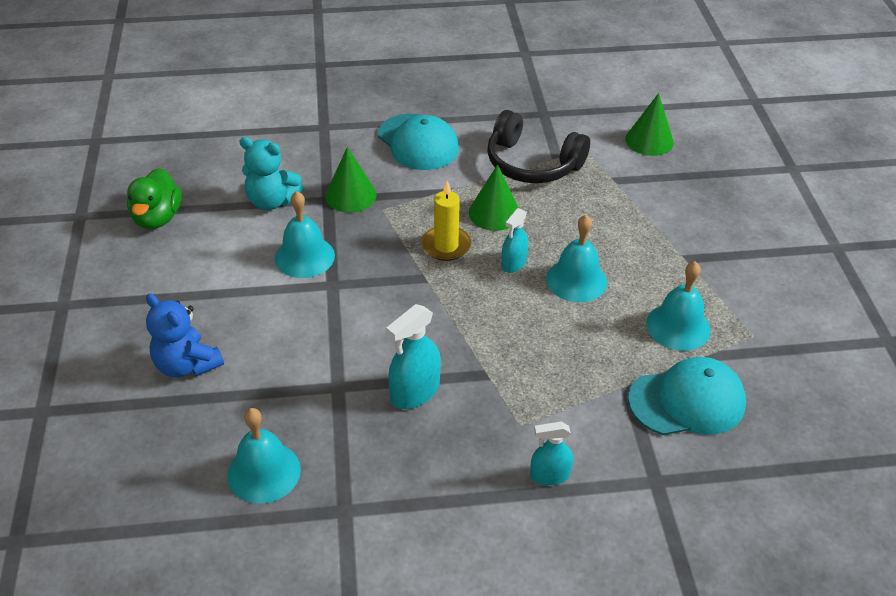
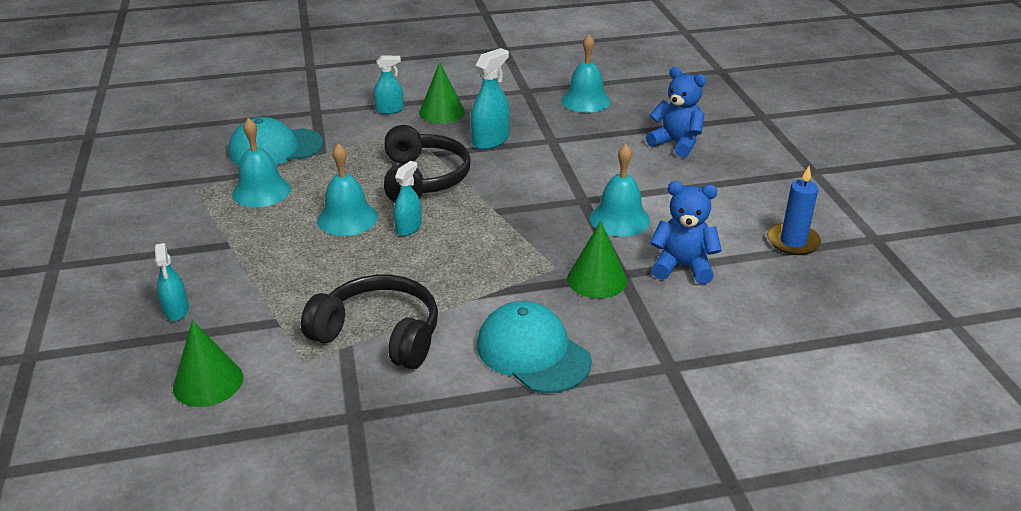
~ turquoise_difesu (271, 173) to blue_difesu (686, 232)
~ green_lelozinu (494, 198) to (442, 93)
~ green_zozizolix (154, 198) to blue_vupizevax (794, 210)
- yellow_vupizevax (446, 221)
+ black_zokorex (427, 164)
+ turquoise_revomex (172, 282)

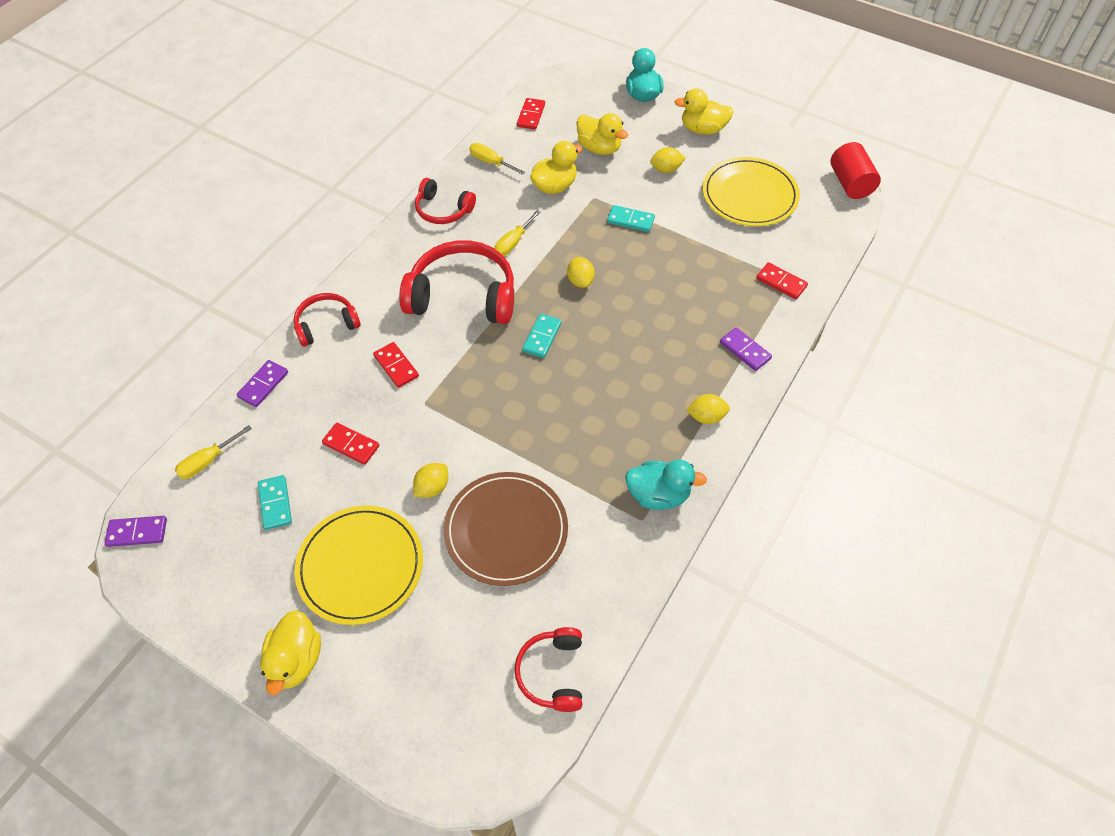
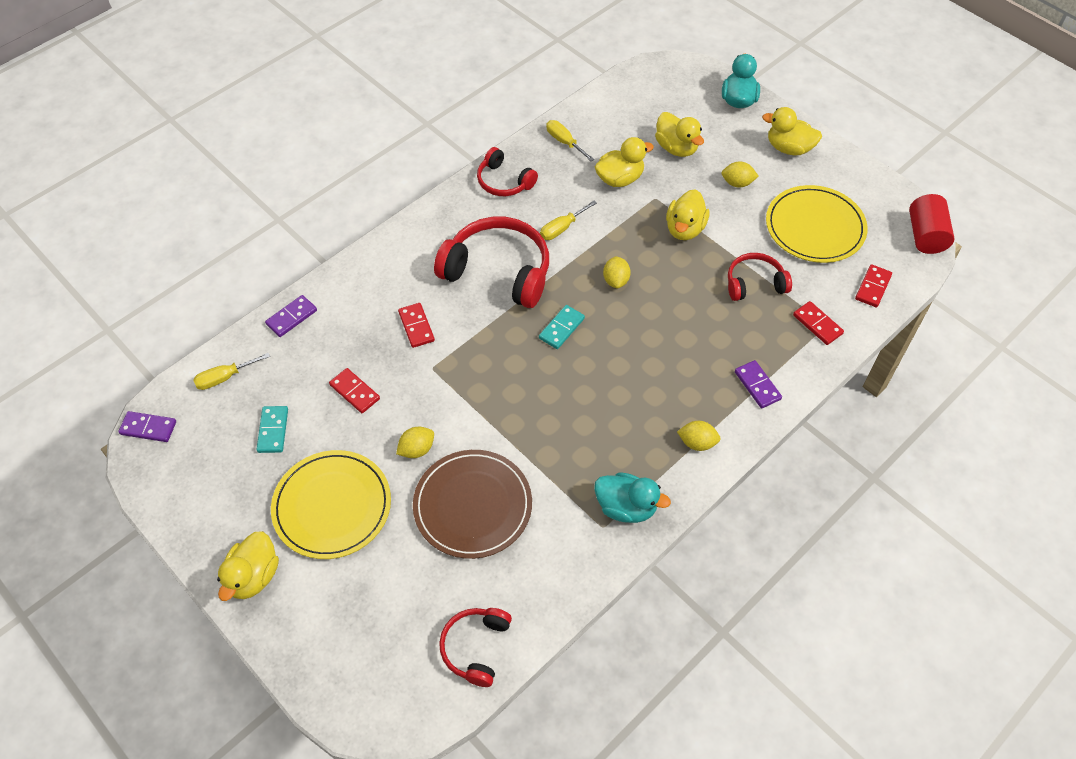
~ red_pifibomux (531, 114) to (873, 285)
~ turquoise_pifibomux (631, 218) to yellow_zozizolix (687, 214)
~ red_zokorex (327, 320) to (760, 277)

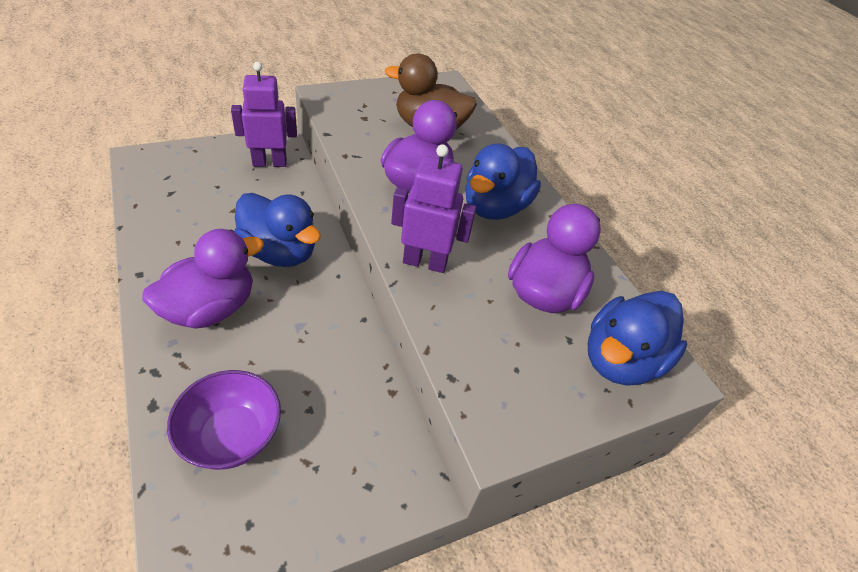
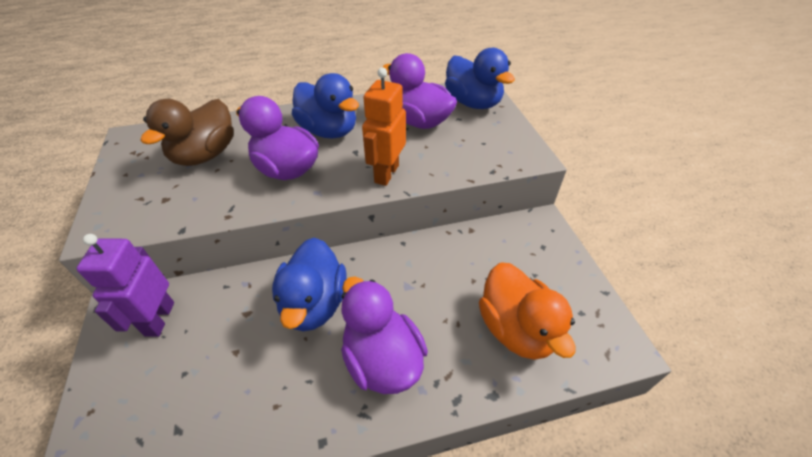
~ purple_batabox (433, 208) to orange_batabox (384, 126)
~ blue_zozizolix (277, 230) = (309, 284) 135 degrees clockwise
~ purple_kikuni (224, 420) to orange_zozizolix (527, 311)

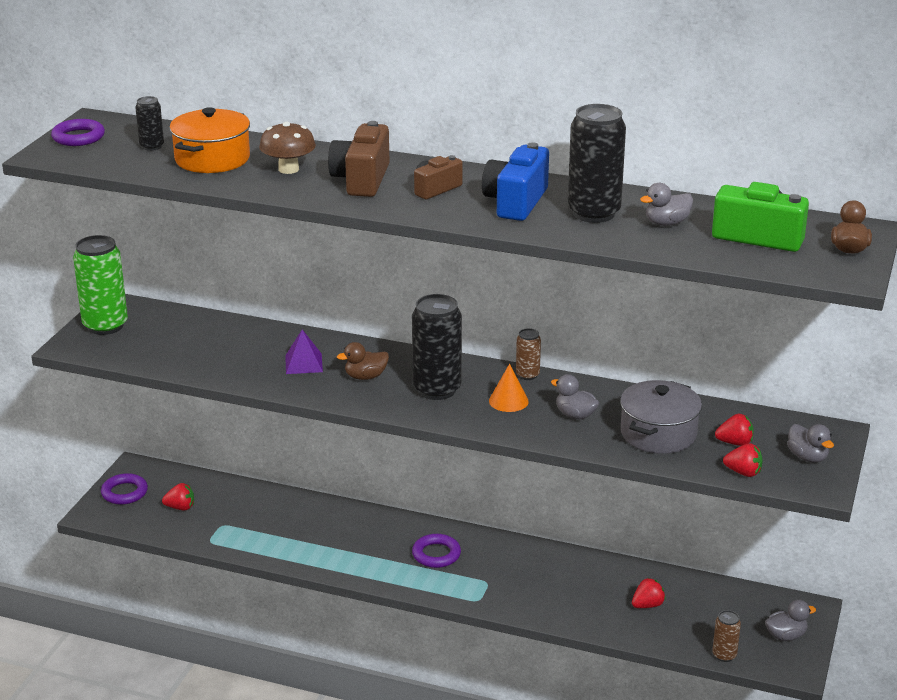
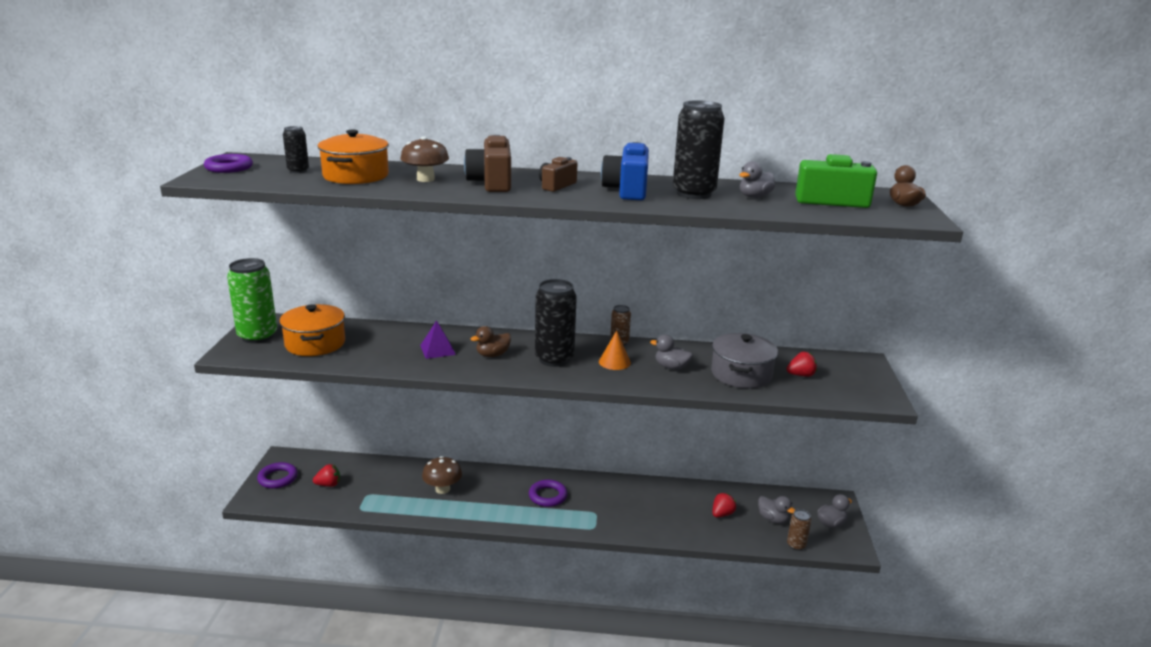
~ grey_zozizolix (810, 443) to (776, 510)
- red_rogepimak (742, 460)
+ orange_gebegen (312, 330)
+ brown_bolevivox (442, 475)

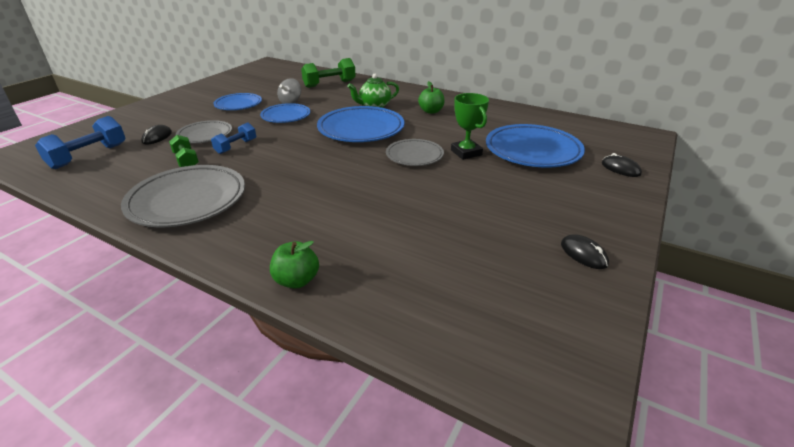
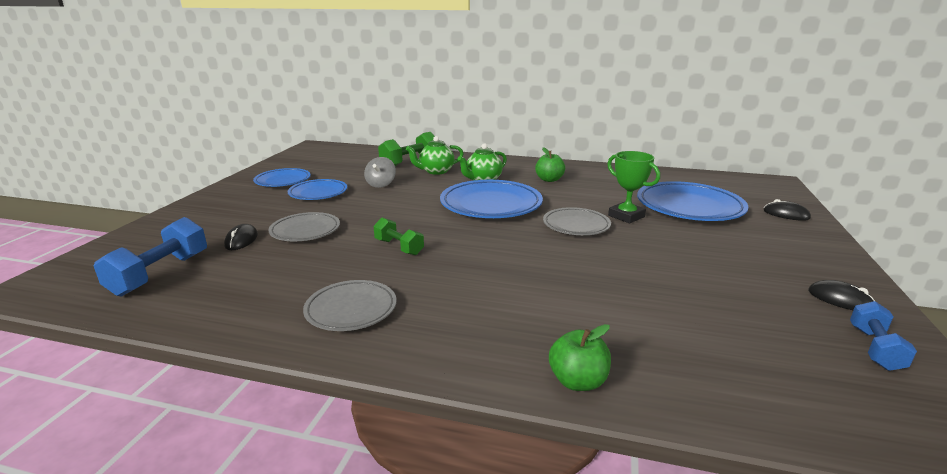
~ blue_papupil (285, 113) to (282, 177)
~ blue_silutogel (233, 138) to (883, 336)
~ green_silutogel (184, 151) to (399, 236)
~ grey_papupil (183, 196) = (350, 305) x0.60
+ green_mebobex (435, 155)

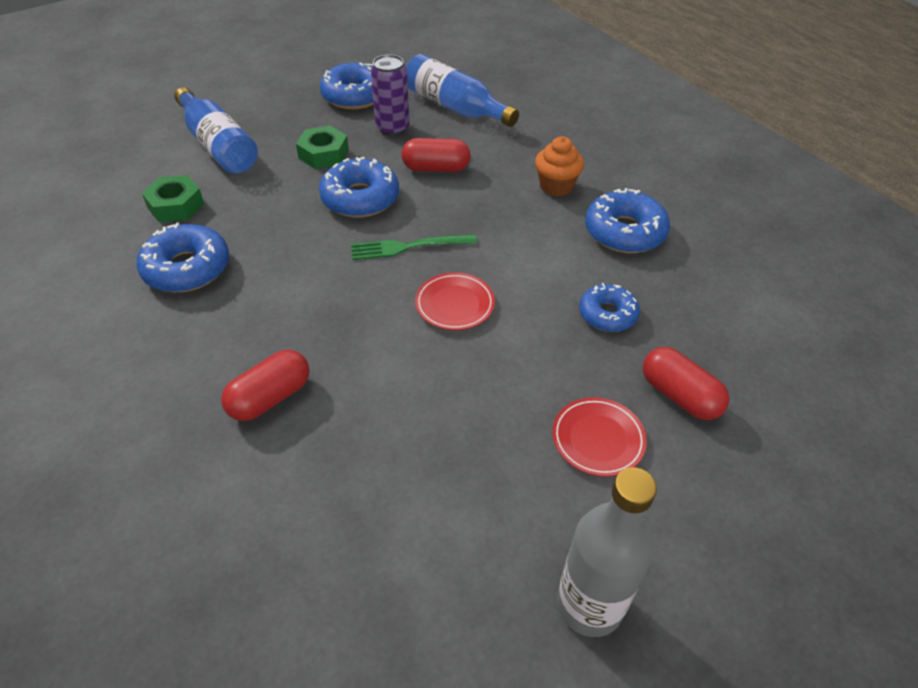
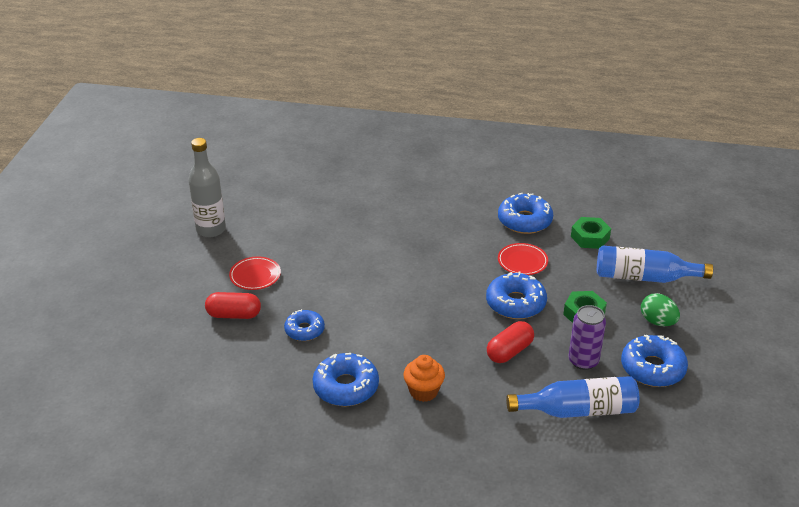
- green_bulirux (414, 247)
~ red_papupil (455, 301) to (523, 259)
- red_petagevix (265, 385)
+ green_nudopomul (660, 309)

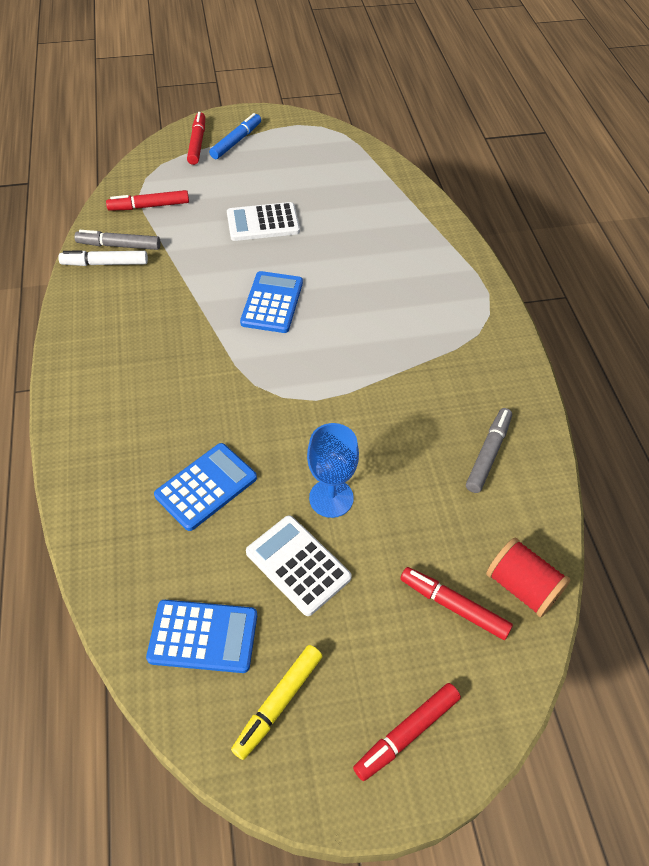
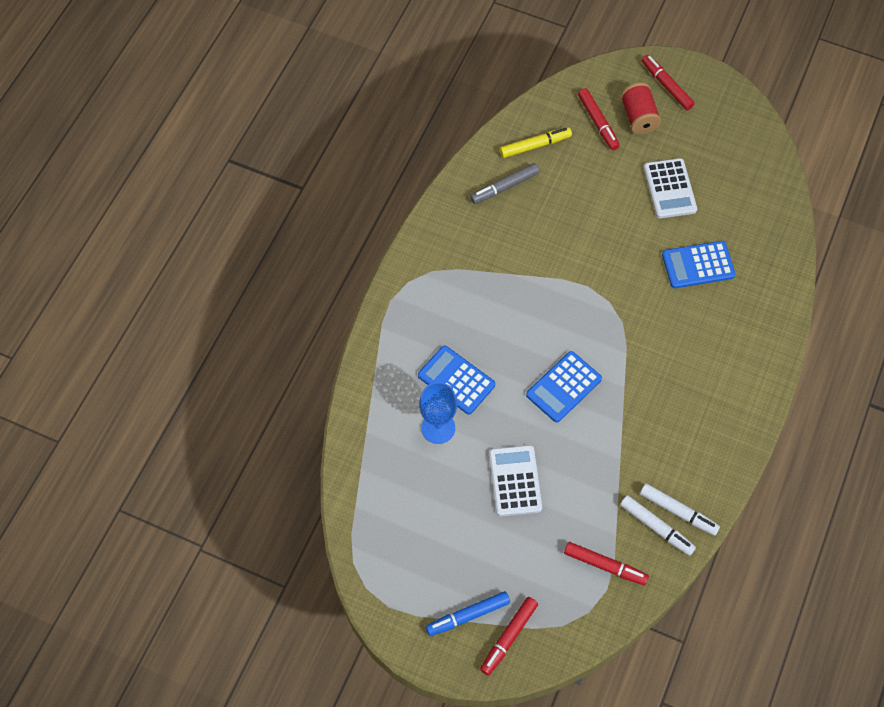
~ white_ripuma (263, 221) = (515, 480) 120 degrees counterclockwise
~ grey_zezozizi (117, 240) to white_zezozizi (658, 525)
~ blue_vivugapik (333, 470) to (438, 413)
~ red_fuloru (528, 577) to (641, 108)
~ blue_ripuma (201, 636) to (456, 380)
~ yellow_zezozizi (276, 702) to (536, 142)
~ red_zezozizi (407, 732) = (668, 82) 120 degrees counterclockwise

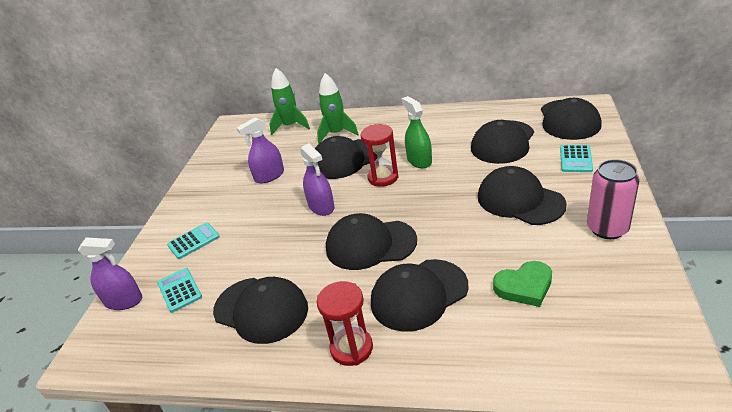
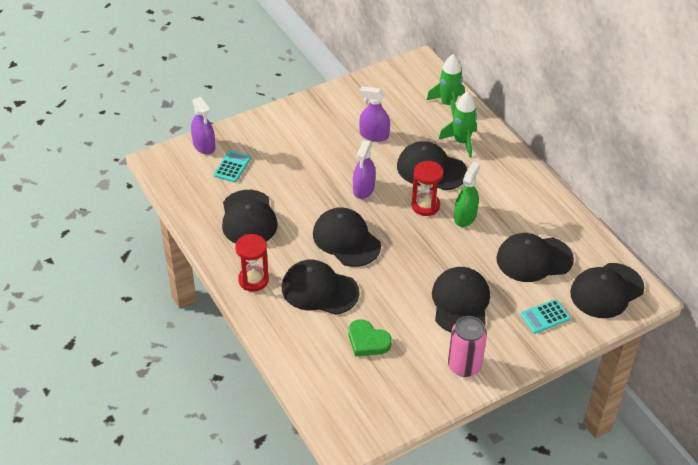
- turquoise_ripuma (193, 240)

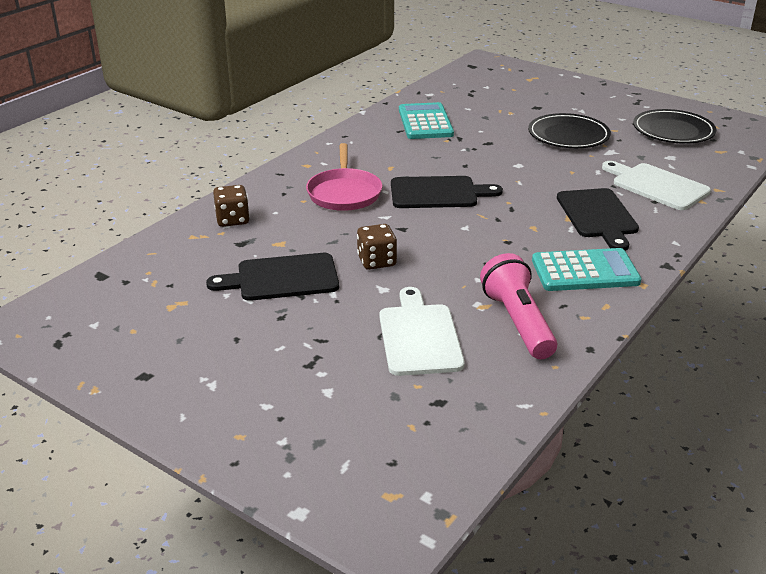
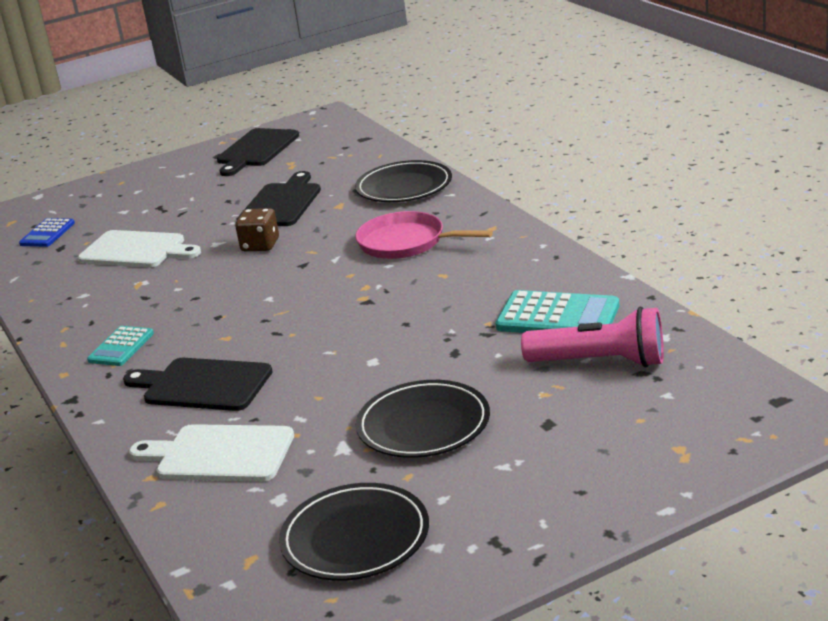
~ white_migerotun (656, 185) = (211, 453) 150 degrees counterclockwise
~ black_migerotun (447, 192) to (258, 152)
~ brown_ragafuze (231, 206) to black_papupil (403, 181)
~ turquoise_ripuma (586, 269) = (120, 346) x0.61
~ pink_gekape (518, 306) to (592, 337)
+ blue_ripuma (47, 232)

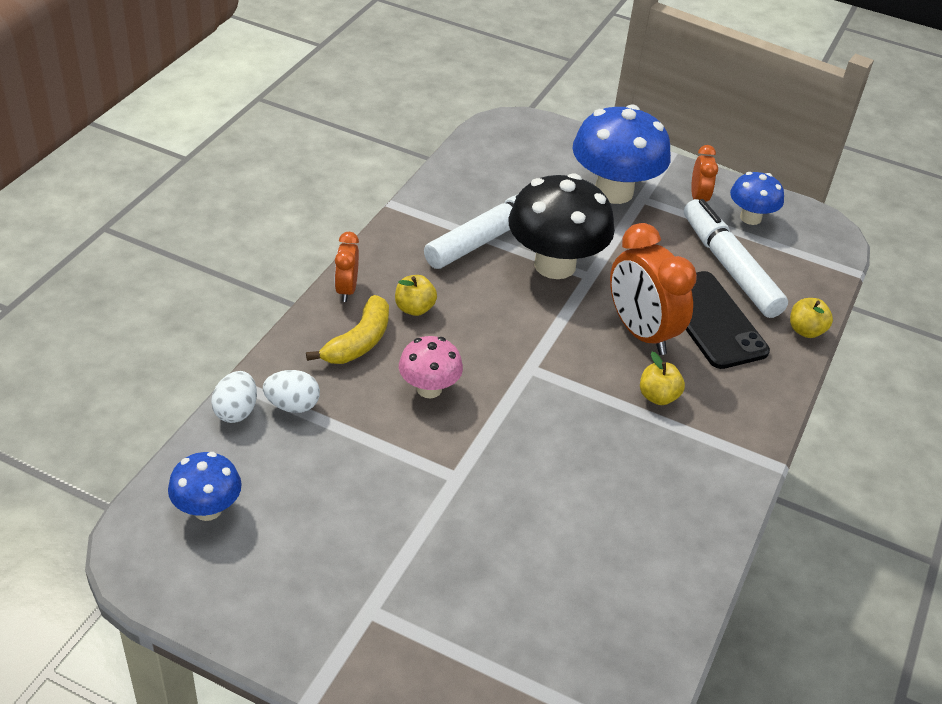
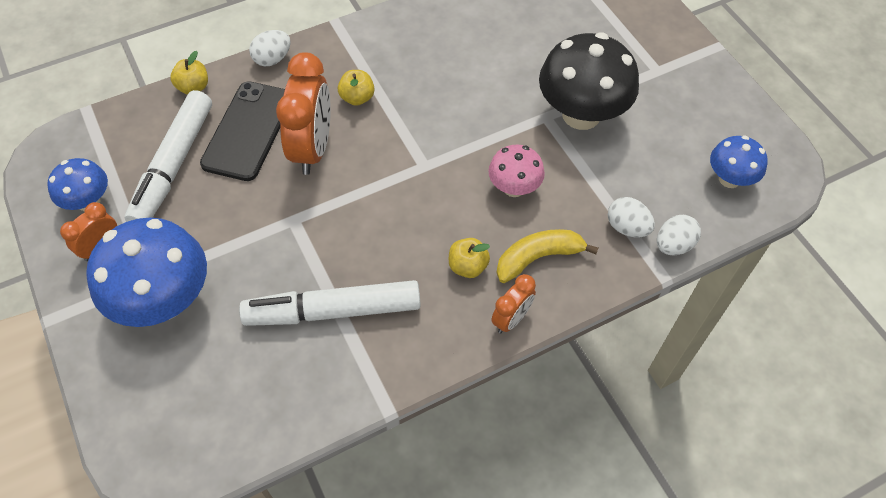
~ black_bolevivox (561, 226) to (589, 81)
+ white_nudopomul (270, 48)

